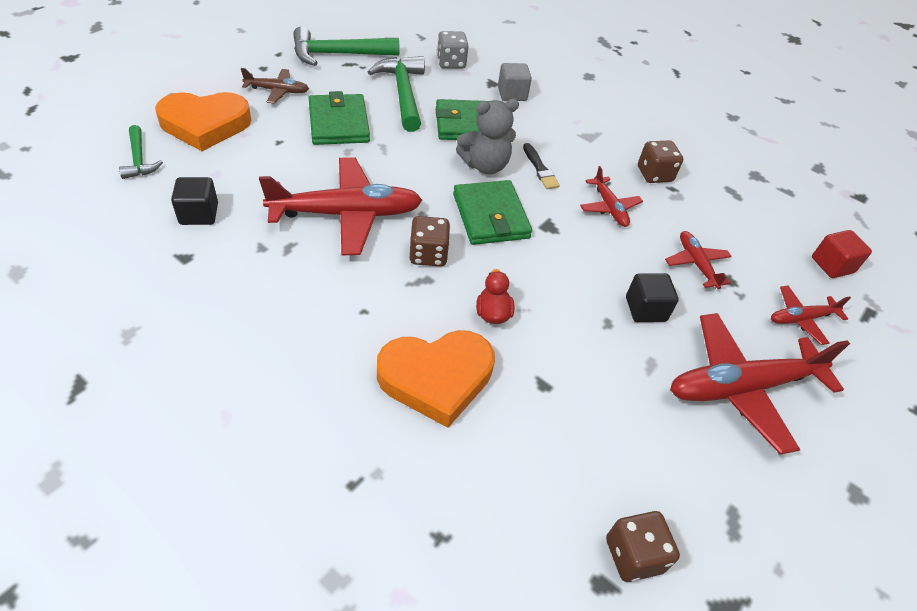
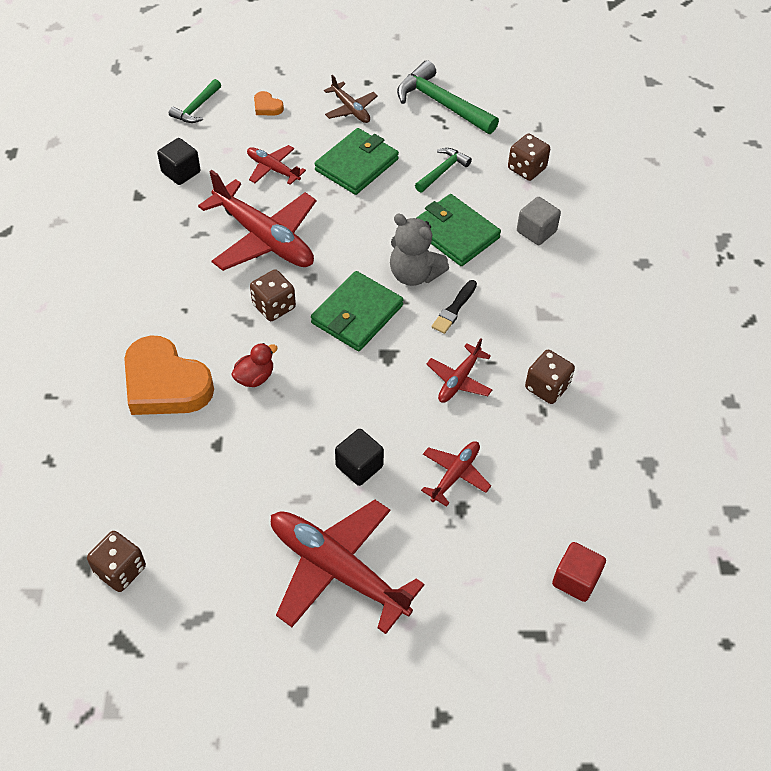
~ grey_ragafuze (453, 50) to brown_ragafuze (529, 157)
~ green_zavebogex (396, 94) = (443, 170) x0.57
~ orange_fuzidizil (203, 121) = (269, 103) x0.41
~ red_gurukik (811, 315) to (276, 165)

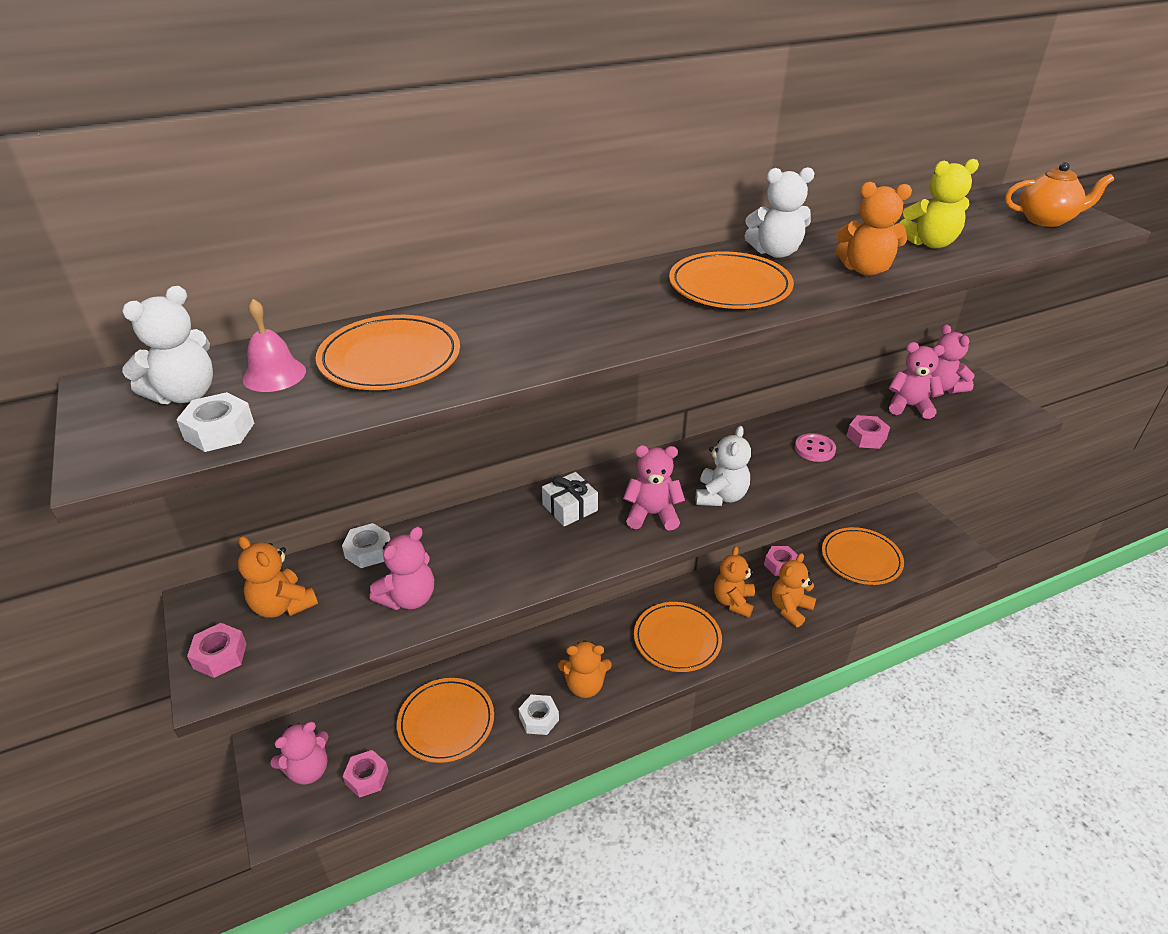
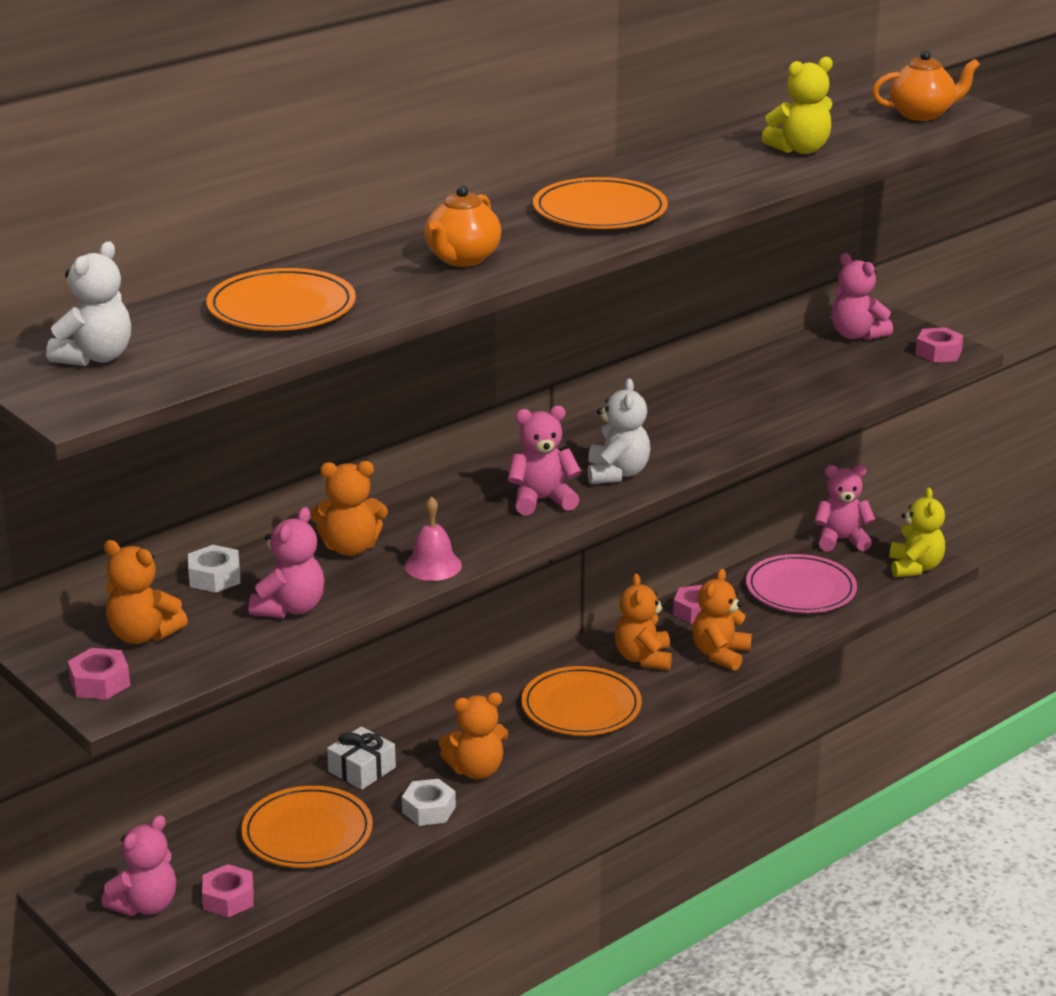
- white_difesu (779, 212)
~ orange_difesu (874, 229) to (349, 508)
~ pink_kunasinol (274, 345) to (433, 538)
~ pink_difesu (917, 380) to (845, 508)
- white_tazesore (215, 422)
~ pink_tazesore (868, 432) to (939, 345)
- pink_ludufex (815, 447)
~ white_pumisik (570, 499) to (361, 758)
~ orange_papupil (863, 556) to pink_papupil (801, 583)
+ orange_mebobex (463, 226)
+ yellow_difesu (917, 532)

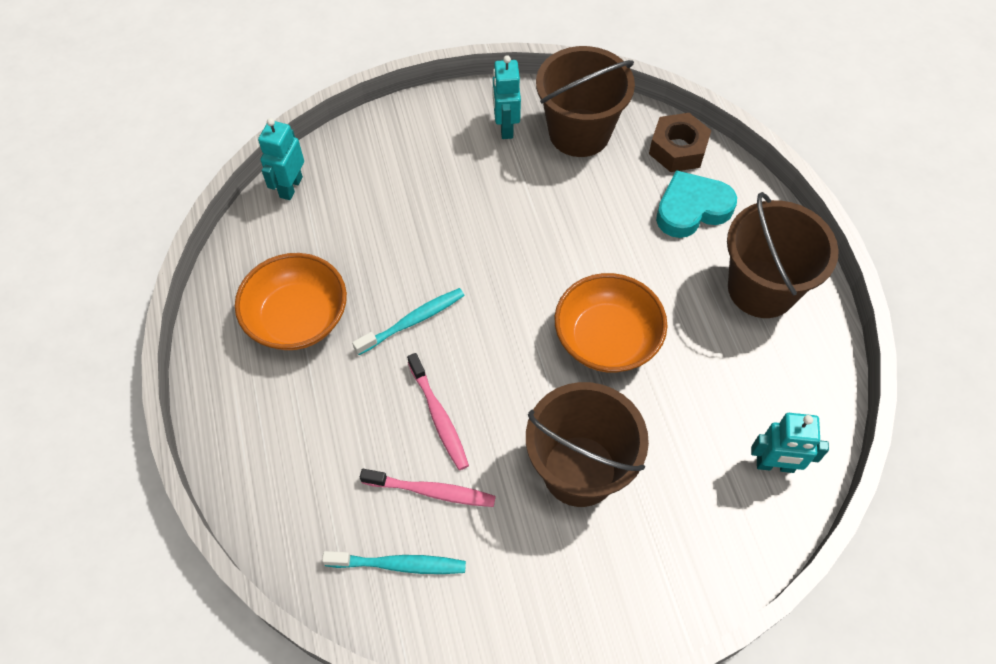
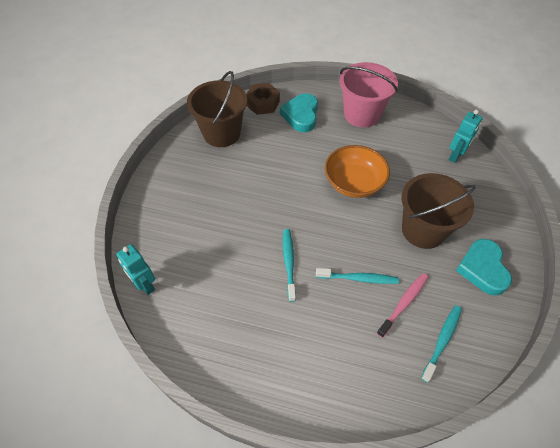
- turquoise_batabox (506, 97)
~ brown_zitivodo (783, 255) to pink_zitivodo (368, 94)
- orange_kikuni (291, 301)
~ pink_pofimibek (438, 411) to turquoise_pofimibek (357, 276)
+ turquoise_fuzidizil (484, 267)

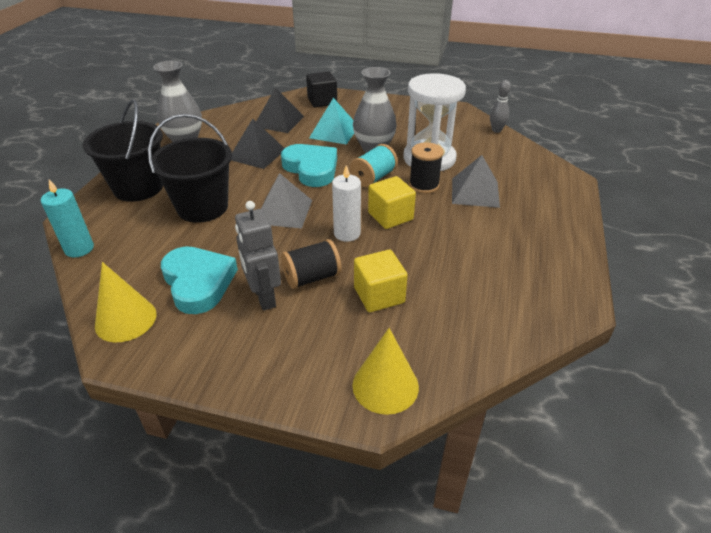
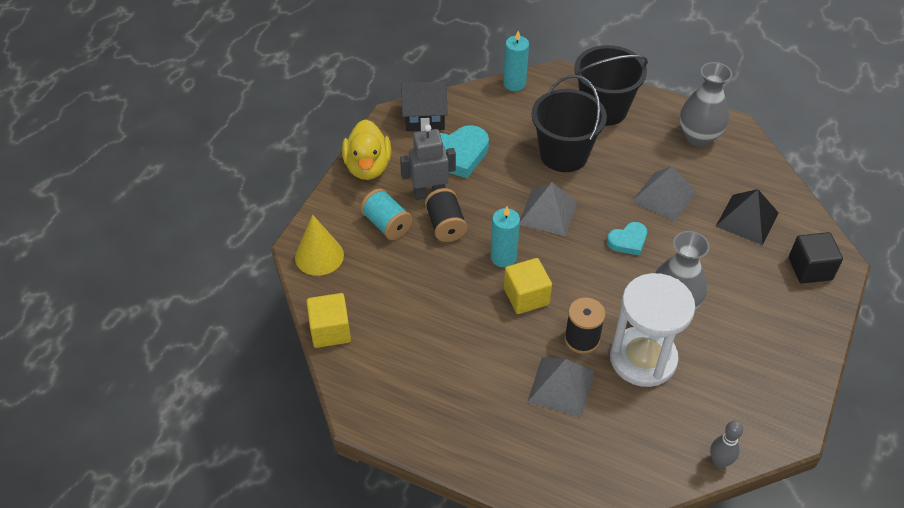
- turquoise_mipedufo (331, 121)
~ black_mipedufo (258, 143) to grey_mipedufo (664, 194)
~ turquoise_fuzidizil (309, 165) = (627, 239) x0.57
~ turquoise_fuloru (374, 165) to (386, 214)
~ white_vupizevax (346, 203) to turquoise_vupizevax (505, 236)
~ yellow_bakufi (381, 281) to (328, 320)
~ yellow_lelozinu (126, 302) to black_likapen (424, 106)
+ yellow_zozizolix (366, 149)

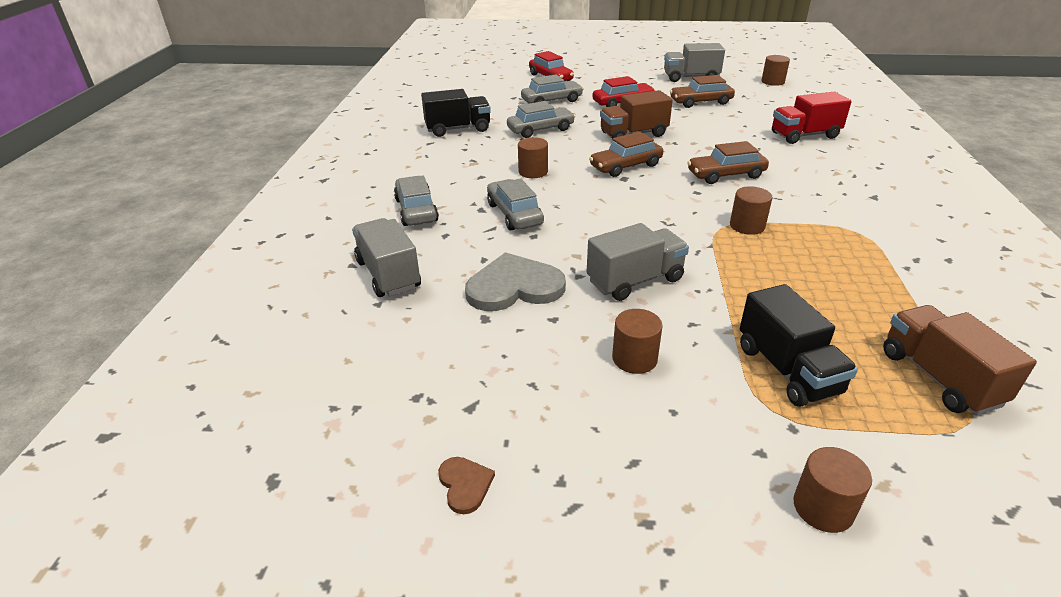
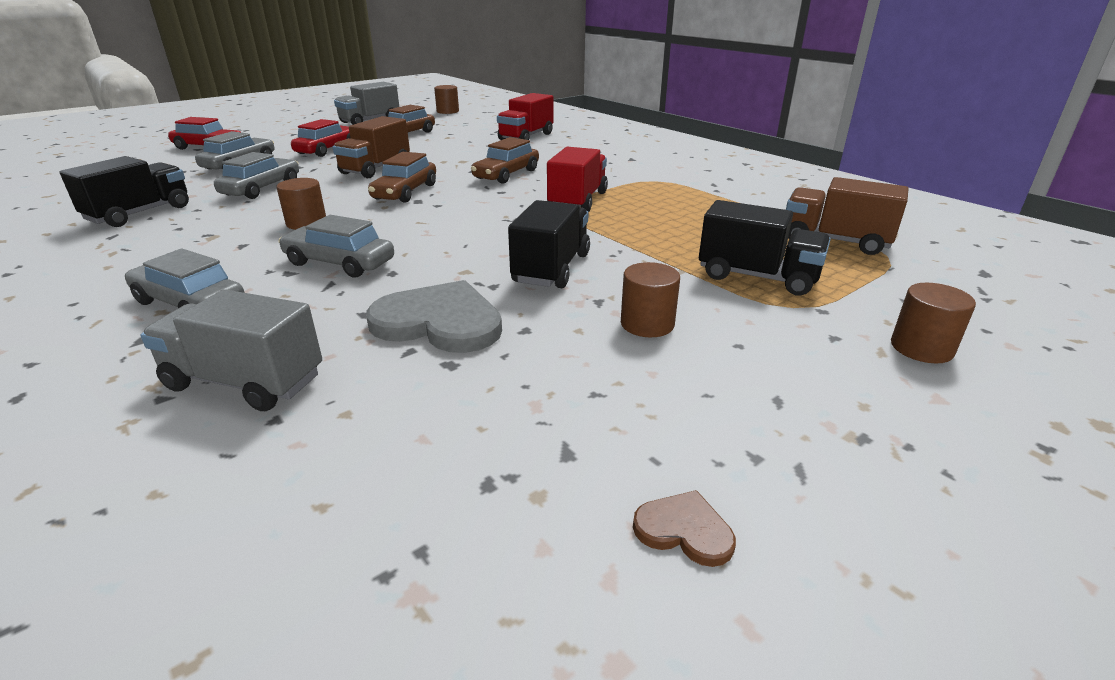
~ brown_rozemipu (751, 210) to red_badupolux (577, 179)
~ grey_badupolux (638, 262) to black_badupolux (549, 244)
~ grey_fuzidizil (515, 281) = (434, 316) 75 degrees clockwise

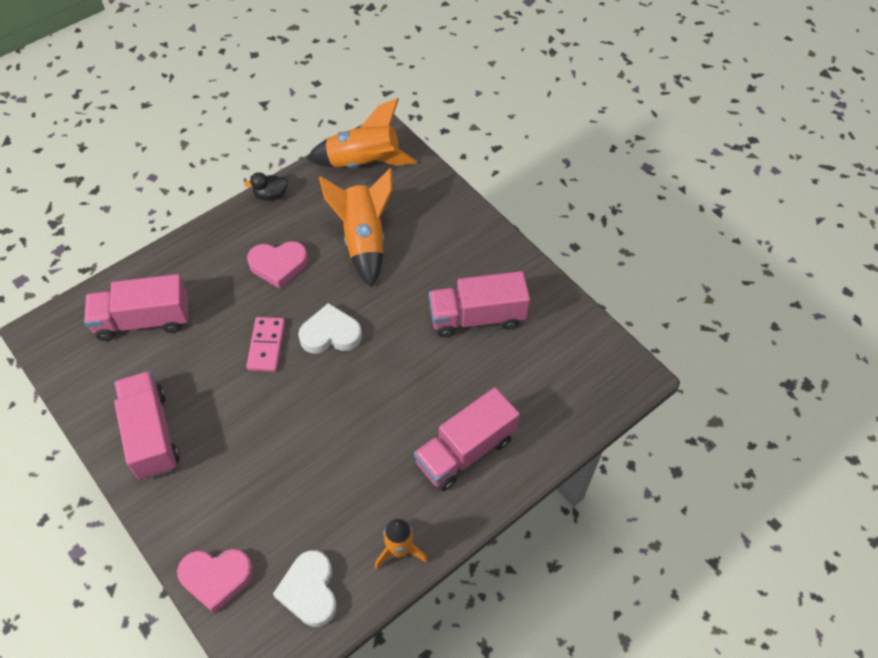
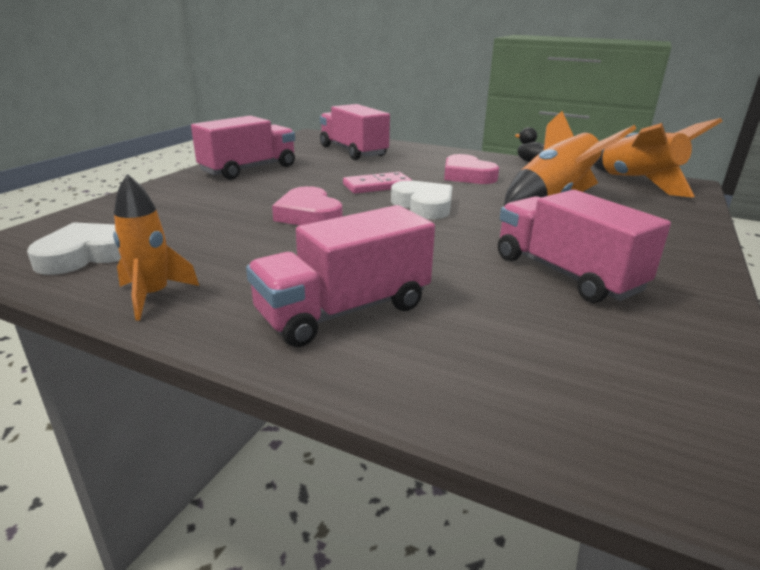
~ pink_badupolux (467, 439) = (340, 276) 60 degrees counterclockwise
~ pink_fuzidizil (215, 581) to (307, 205)

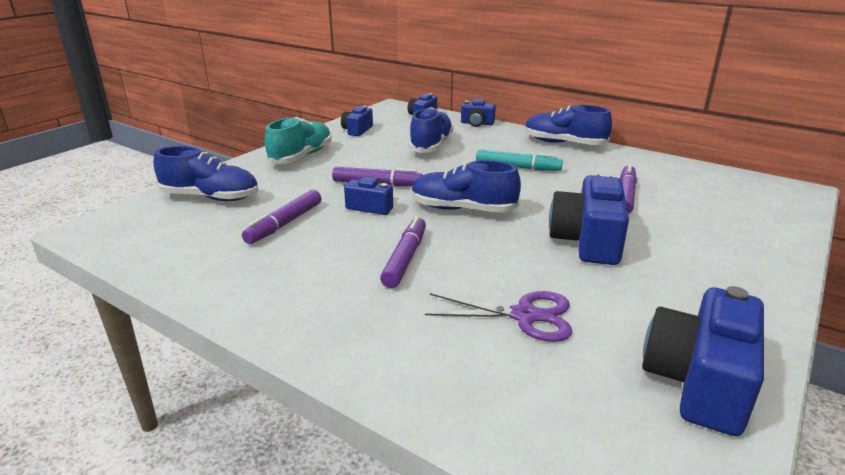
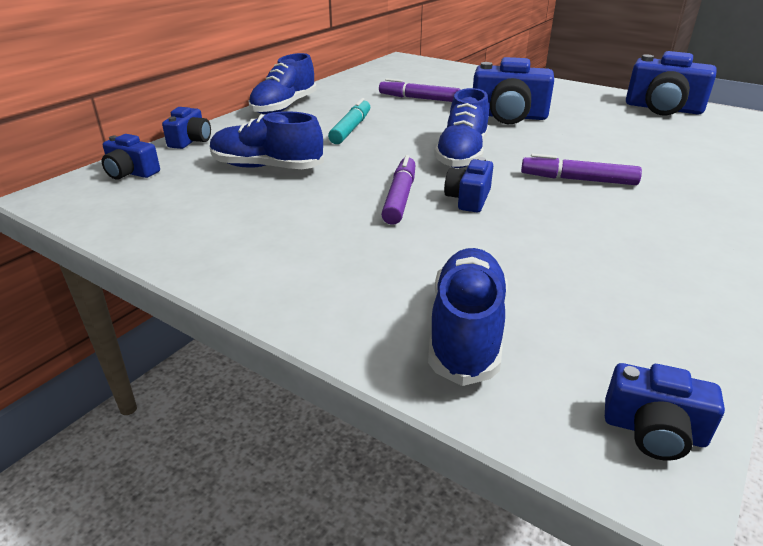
~ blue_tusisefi (357, 121) to (665, 411)
- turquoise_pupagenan (298, 140)
- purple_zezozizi (281, 217)
- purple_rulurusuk (498, 316)

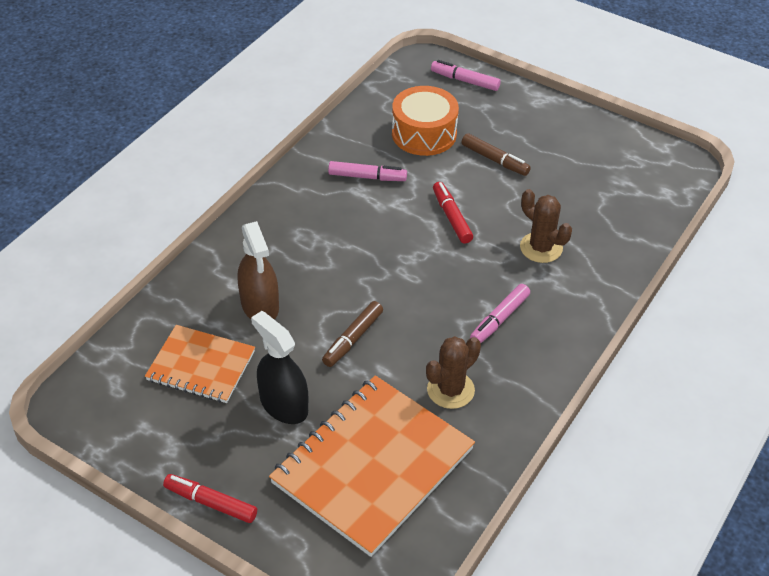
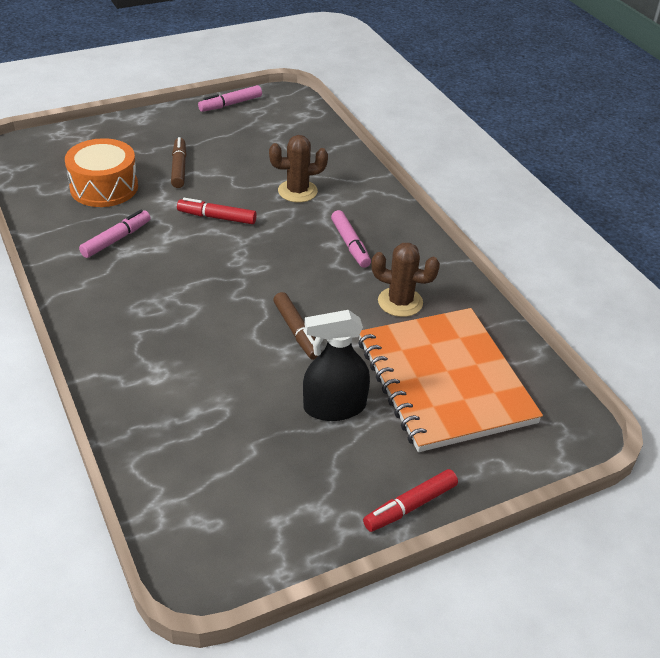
~ pink_zezozizi (466, 75) to (230, 98)
~ brown_zezozizi (496, 154) = (179, 162) 75 degrees counterclockwise
- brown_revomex (258, 270)
- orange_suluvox (200, 364)
~ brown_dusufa (453, 372) = (405, 280) 60 degrees counterclockwise

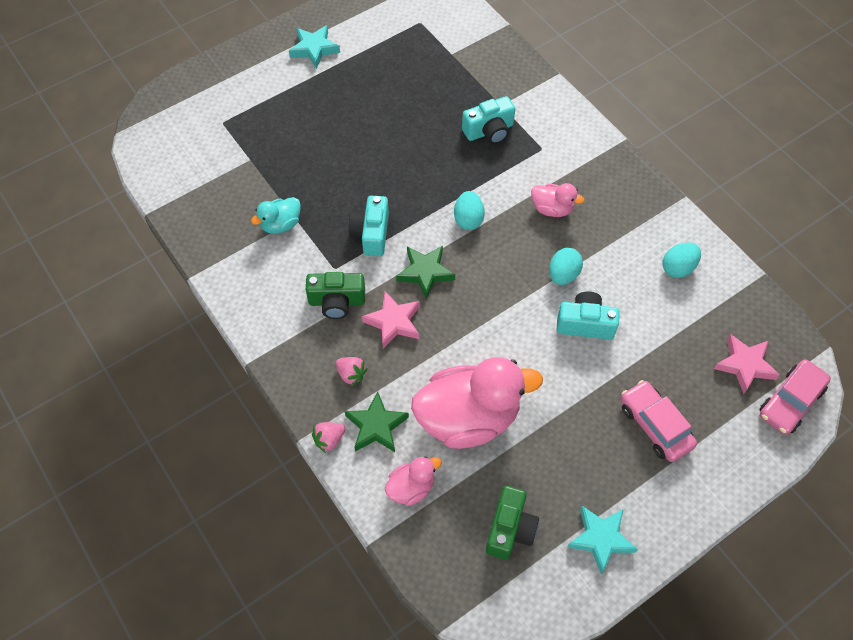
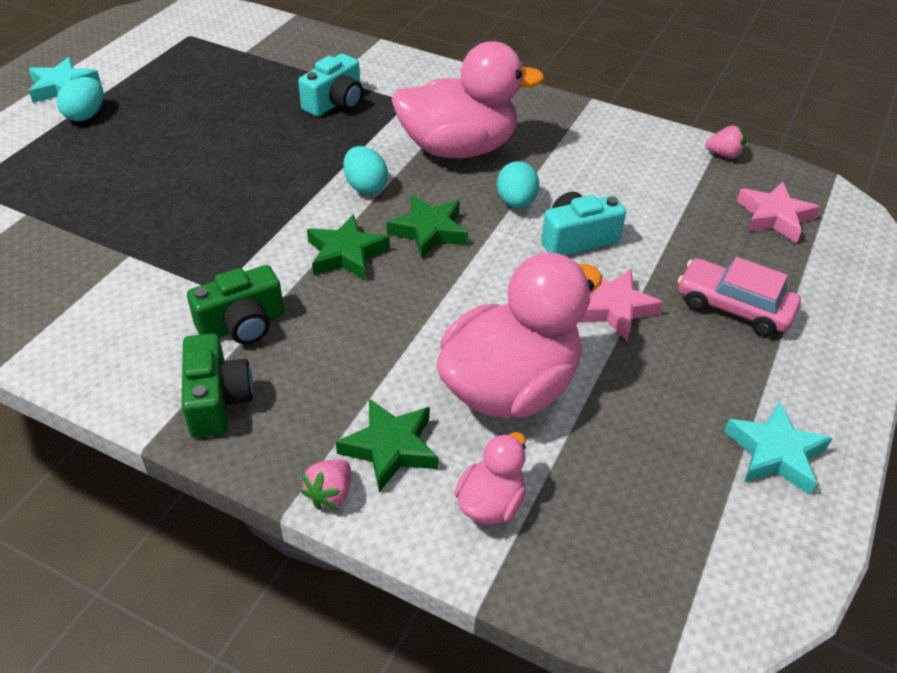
~ pink_zozizolix (558, 200) = (468, 99) x2.11
- turquoise_tusisefi (368, 226)
- turquoise_zozizolix (276, 215)
~ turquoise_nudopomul (682, 260) to (80, 99)
~ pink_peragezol (391, 319) to (621, 305)
~ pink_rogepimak (351, 371) to (725, 142)
- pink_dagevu (795, 397)
~ green_tusisefi (512, 523) to (217, 385)
+ green_peragezol (427, 227)

